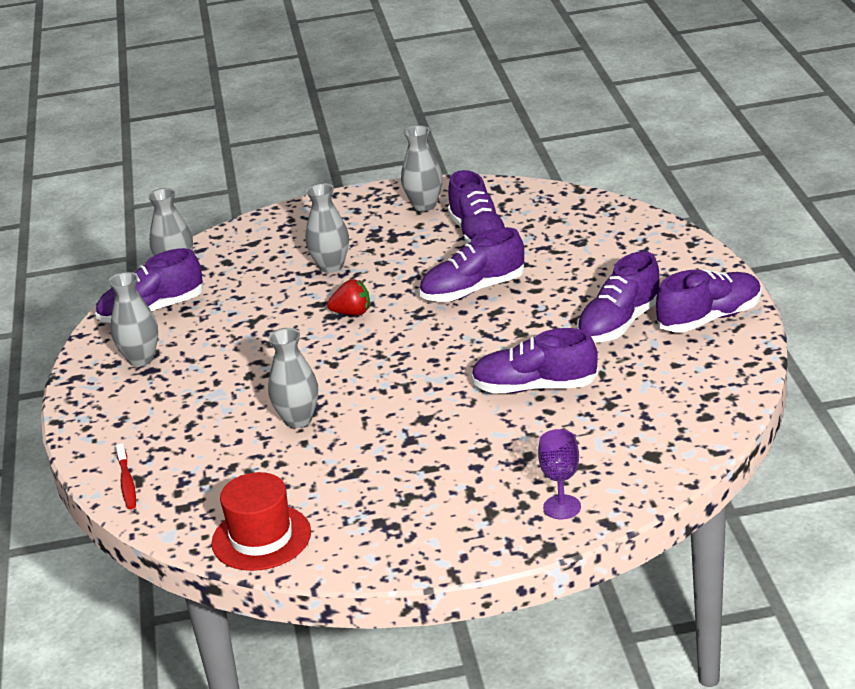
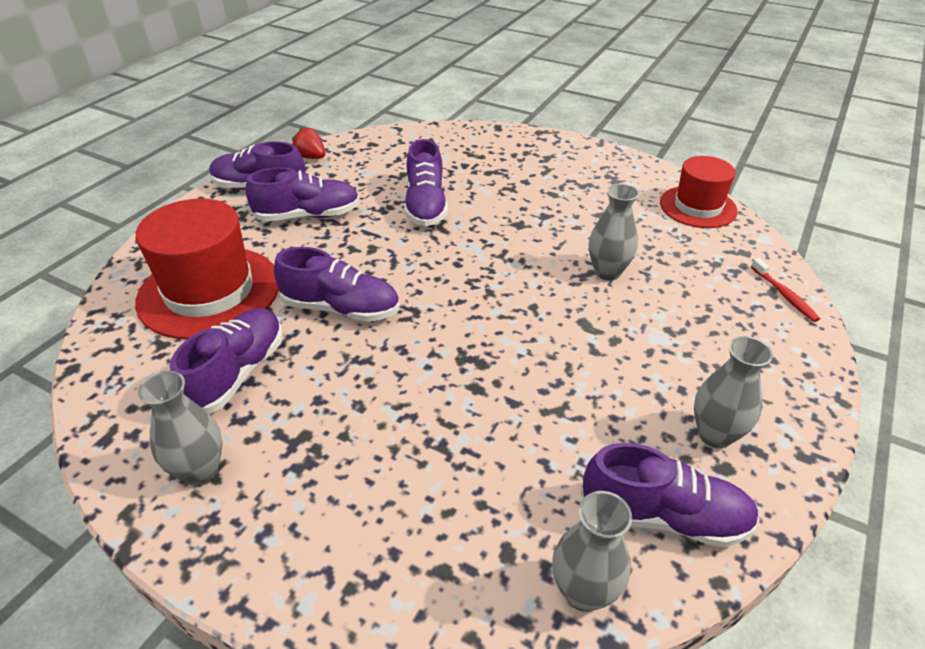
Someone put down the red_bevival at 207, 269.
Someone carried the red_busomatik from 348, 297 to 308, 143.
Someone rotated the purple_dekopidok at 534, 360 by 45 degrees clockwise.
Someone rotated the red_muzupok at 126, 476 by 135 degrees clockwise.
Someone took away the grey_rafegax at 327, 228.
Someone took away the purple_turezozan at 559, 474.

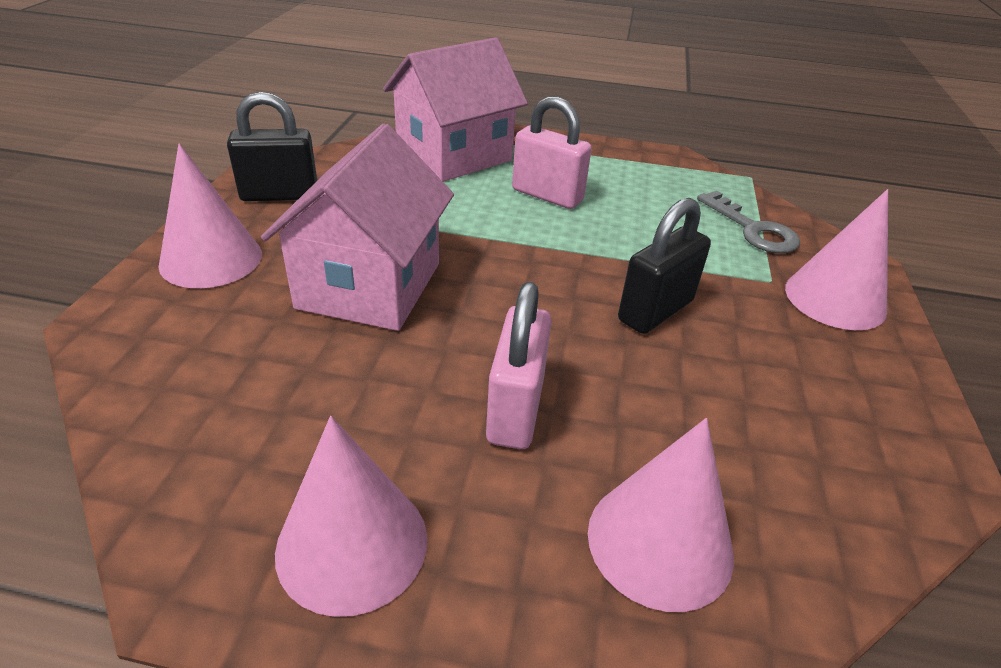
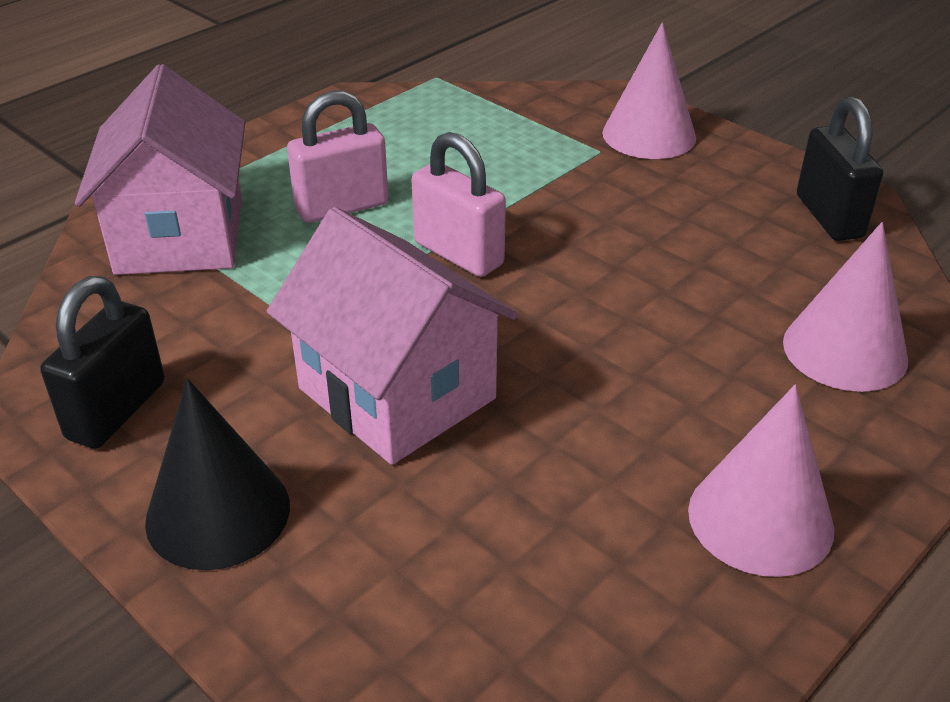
Someone repainted the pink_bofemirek at 210, 215, which became the black_bofemirek at 217, 474.
Someone carried the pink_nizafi from 519, 365 to 458, 204.
Someone carried the black_nizafi from 664, 266 to 840, 169.
Someone took away the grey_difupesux at 748, 221.

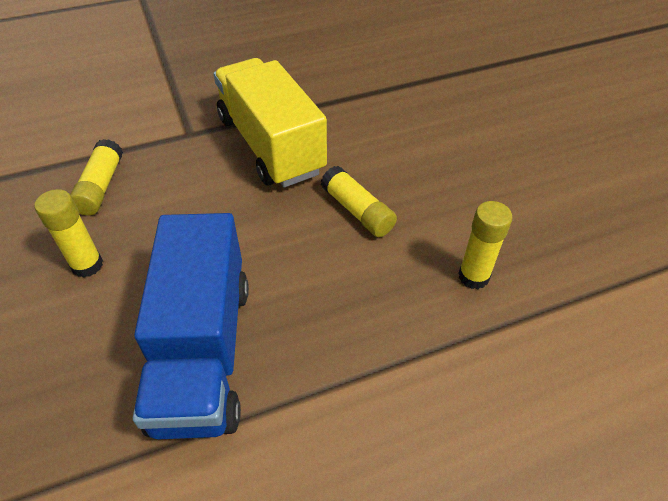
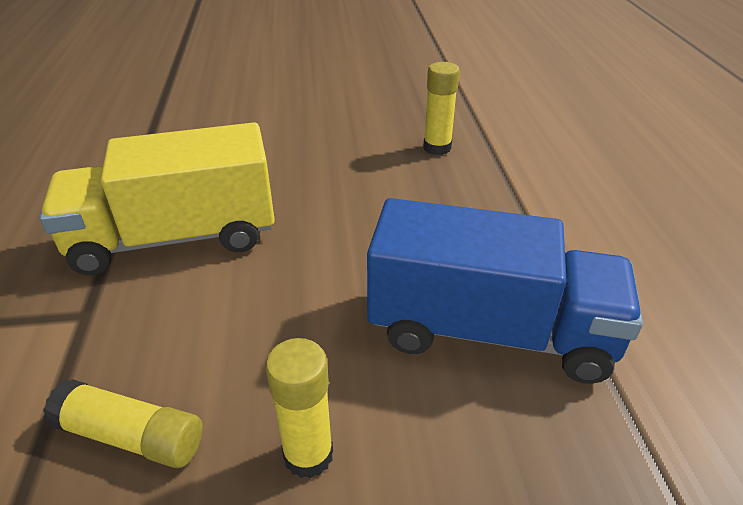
Someone took away the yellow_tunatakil at 359, 201.

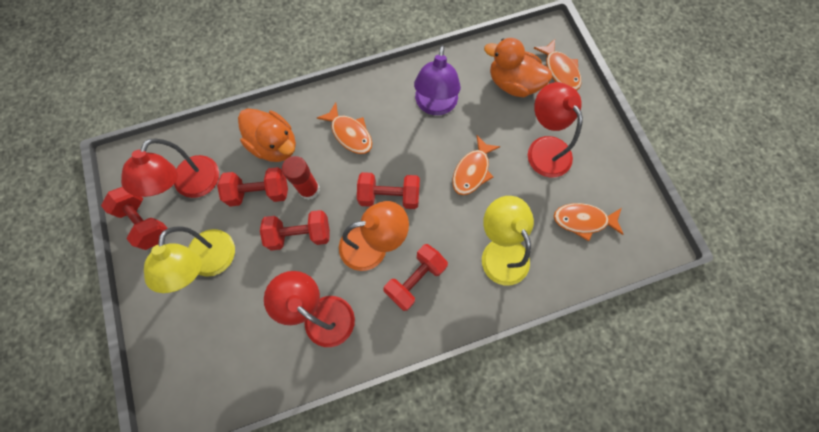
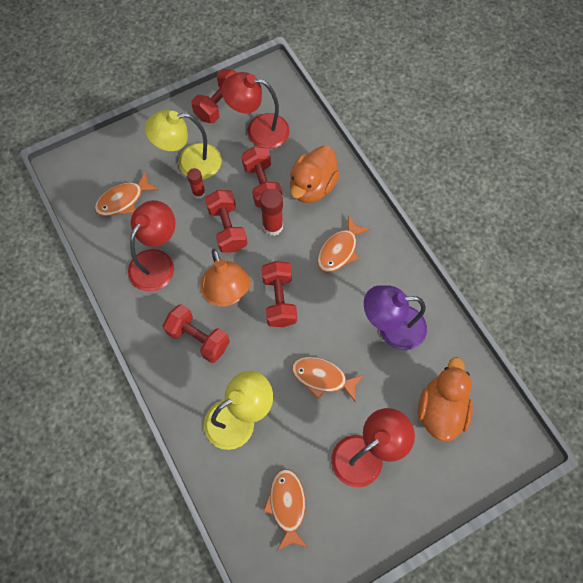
Someone carried the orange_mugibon from 557, 65 to 127, 193.
Someone put down the red_tunatakil at 196, 183.

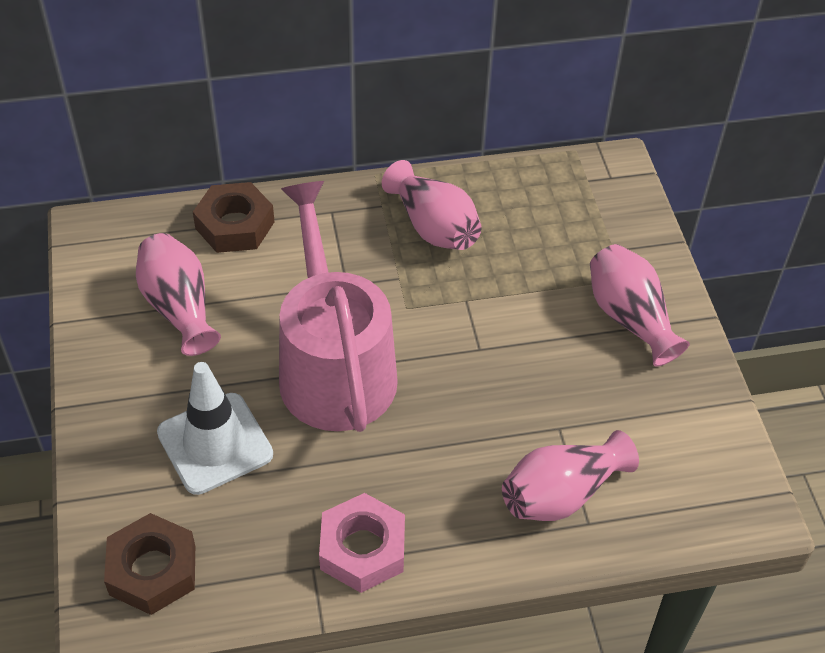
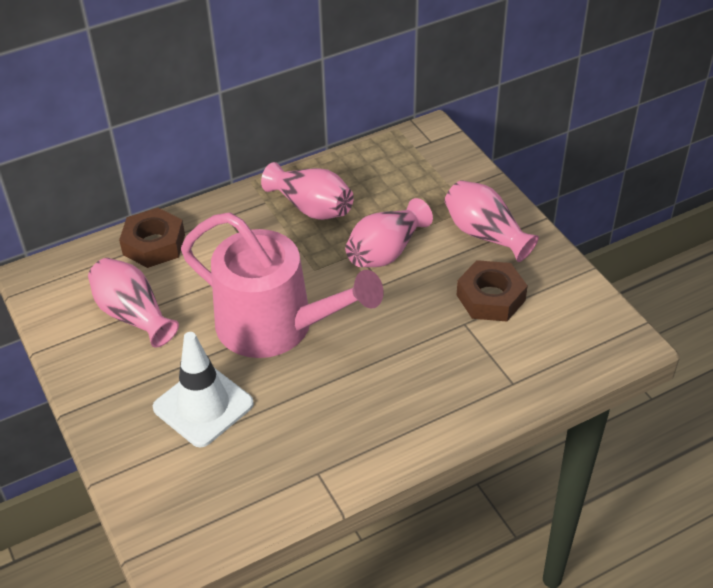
Someone rotated the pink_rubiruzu at 338, 306 by 150 degrees clockwise.
Someone carried the pink_rafegax from 570, 475 to 389, 232.
Someone carried the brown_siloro from 149, 564 to 492, 290.
Someone took away the pink_siloro at 362, 543.

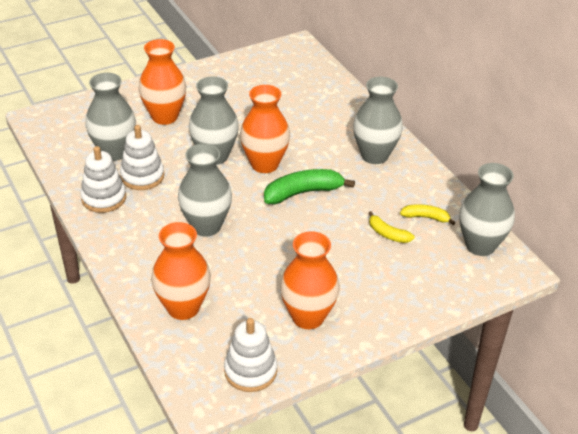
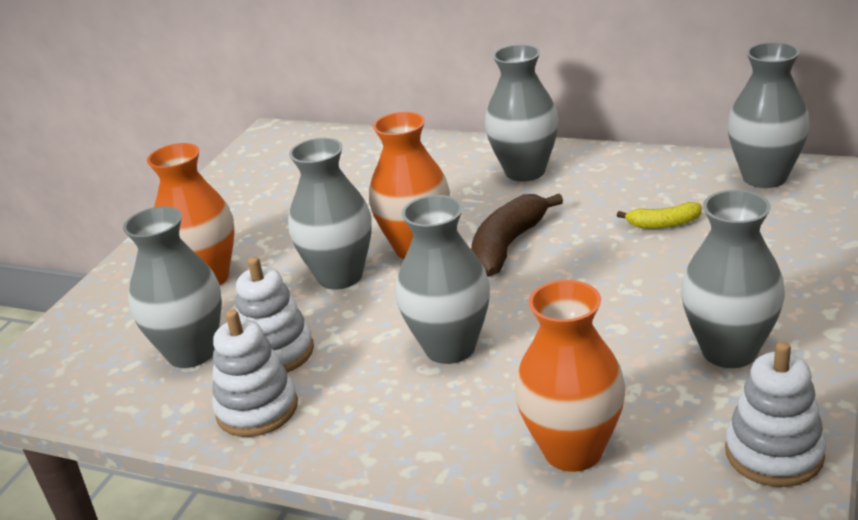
Someone repainted the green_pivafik at 309, 186, which became the brown_pivafik at 517, 235.
Someone repainted the orange_rafegax at 309, 280, which became the grey_rafegax at 733, 279.
Someone took away the yellow_pivafik at 427, 214.

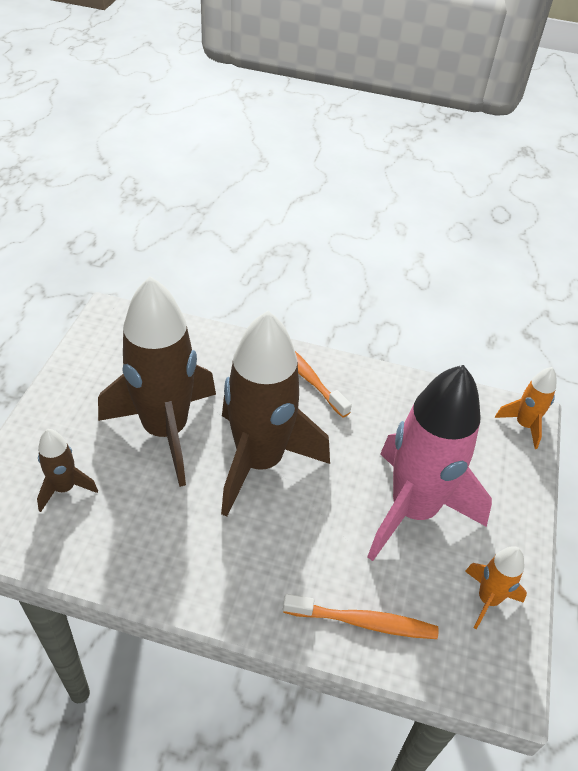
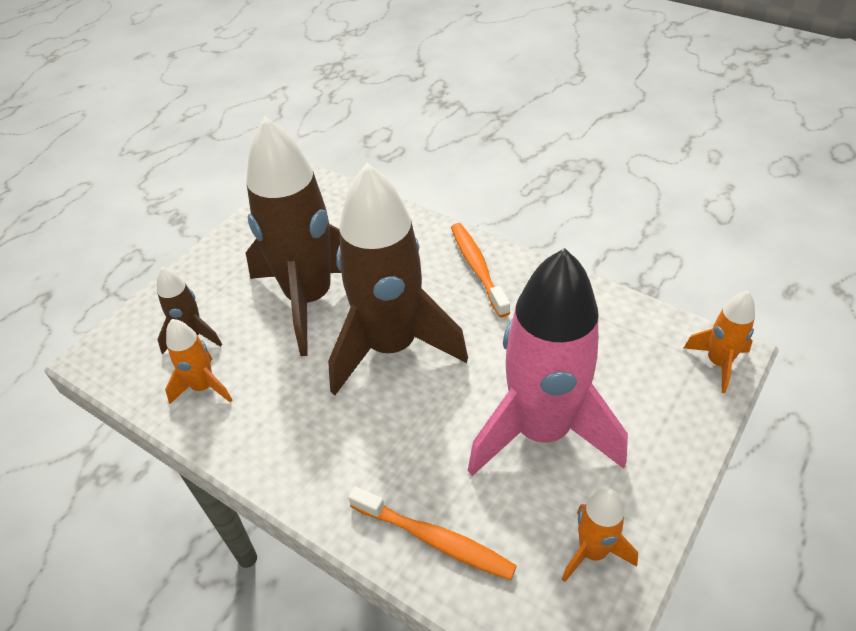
Someone put down the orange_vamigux at 198, 361.

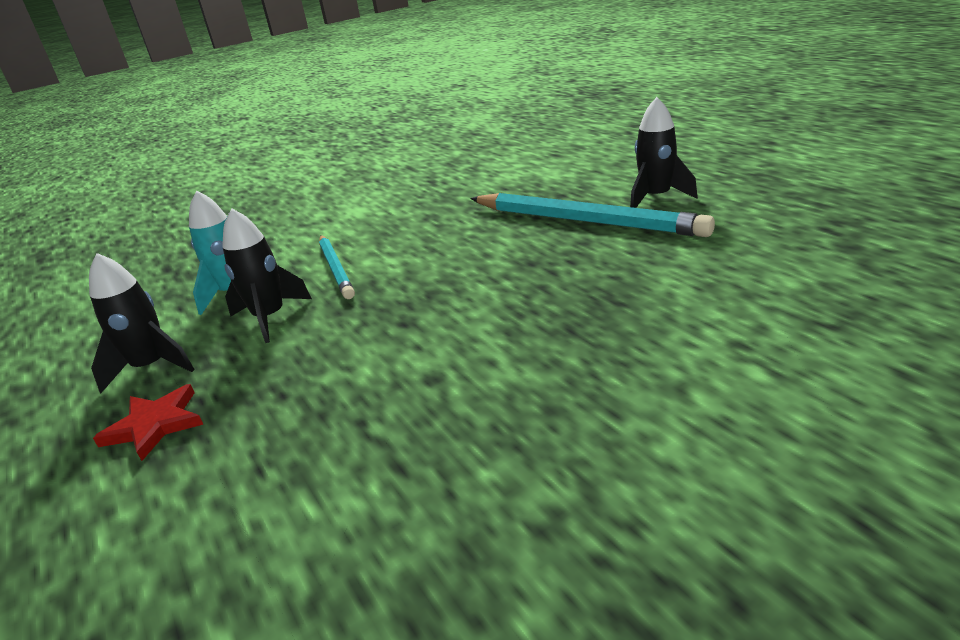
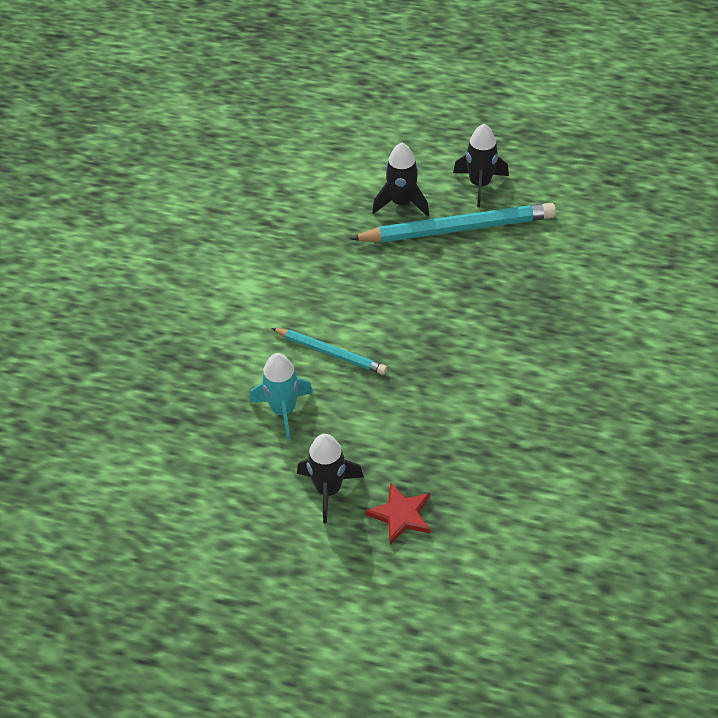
Someone carried the black_vamigux from 267, 275 to 400, 180.

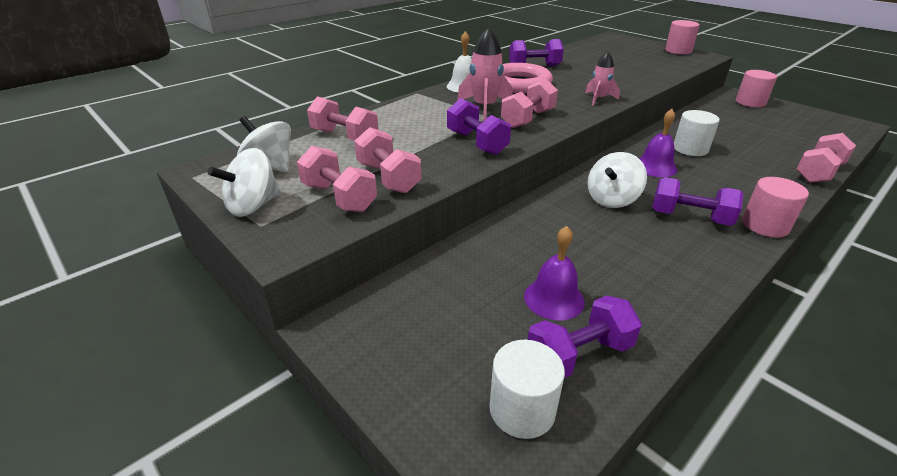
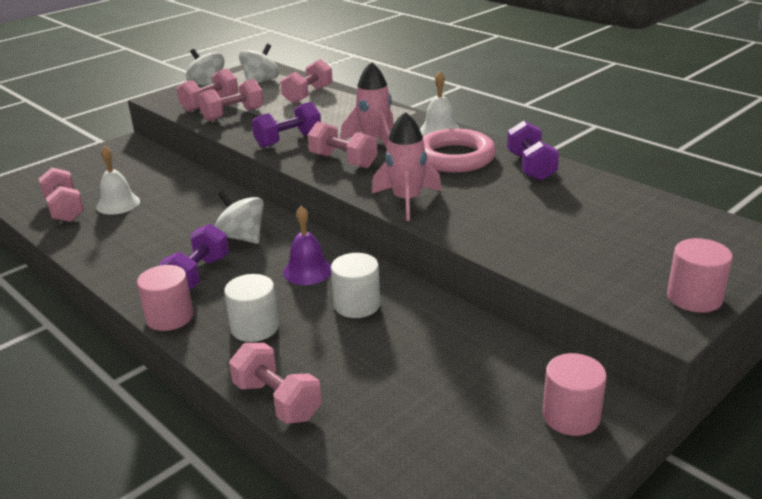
Someone repainted the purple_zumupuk at 584, 337, which became the pink_zumupuk at 61, 195.
Someone repainted the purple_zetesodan at 554, 273, which became the white_zetesodan at 118, 180.
Someone carried the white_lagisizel from 527, 389 to 251, 308.
Someone scaled the pink_vamigux at 602, 79 by 1.57.

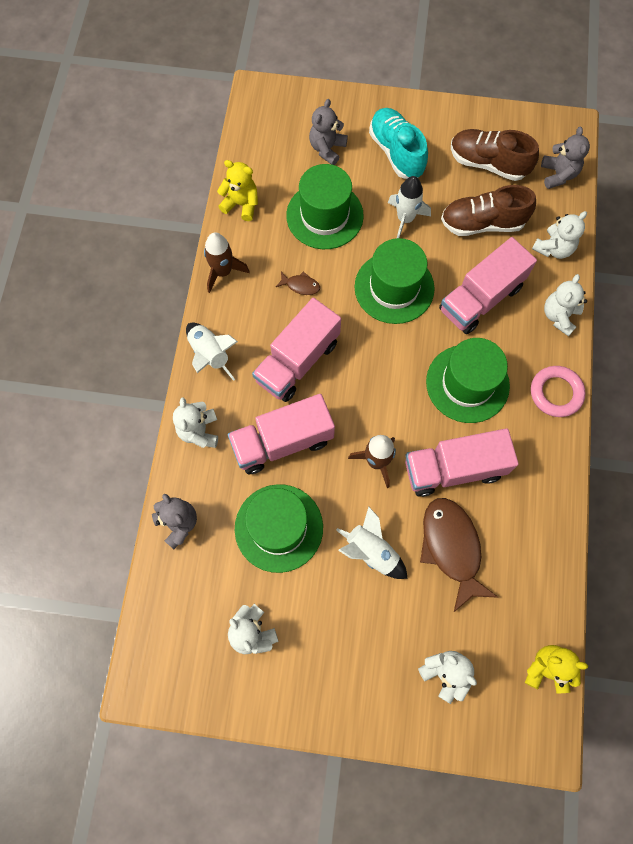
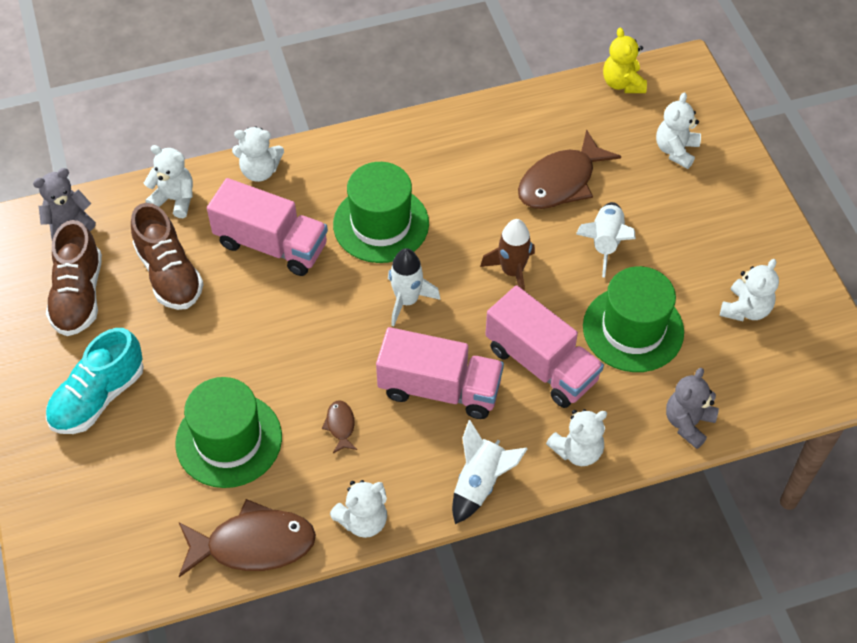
Someone swapped the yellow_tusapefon at 237, 190 for the brown_mugibon at 247, 538.
Someone swapped the brown_vamigux at 227, 262 for the white_tusapefon at 358, 509.
Someone carried the white_vamigux from 409, 207 to 414, 287.
Someone took away the grey_tusapefon at 328, 132.
Someone took away the green_bevival at 395, 281.
Someone took away the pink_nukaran at 462, 462.
Someone took away the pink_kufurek at 558, 391.

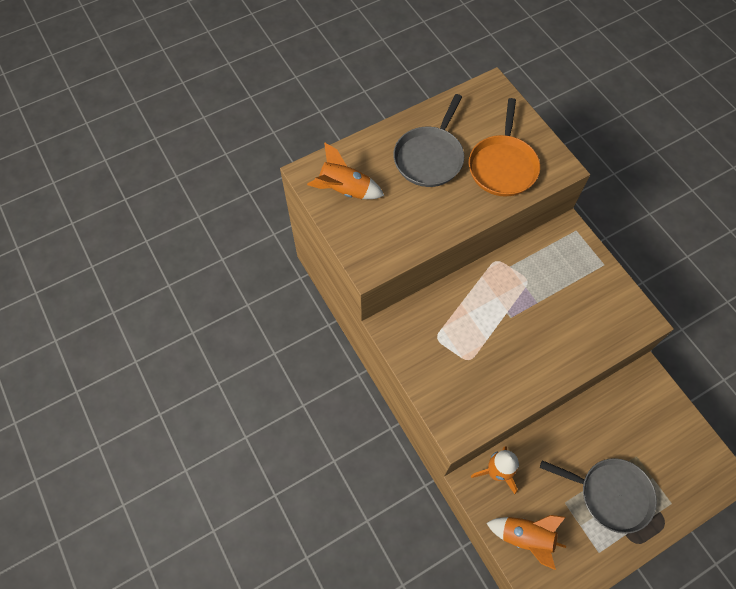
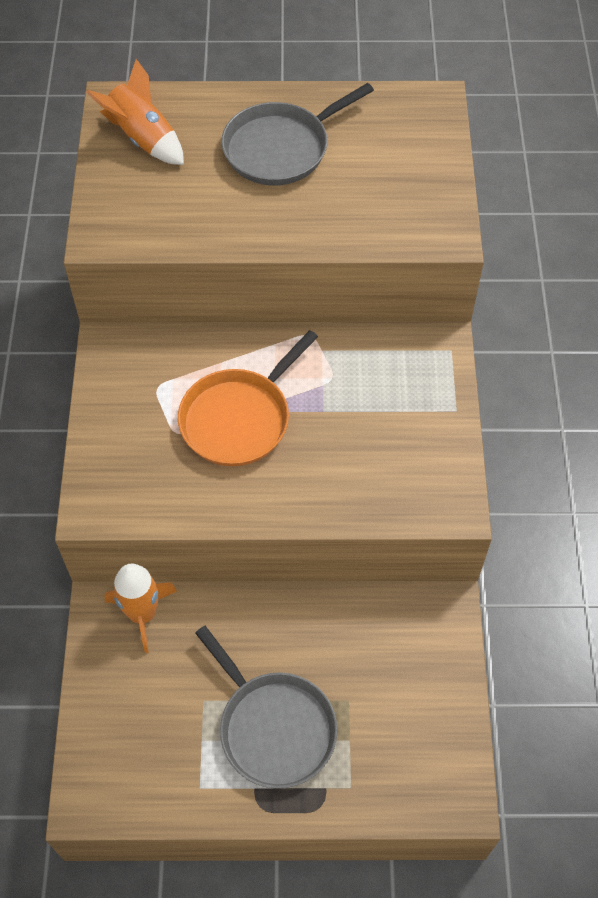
Someone carried the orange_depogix from 504, 147 to 248, 398.
Someone took away the orange_vamigux at 526, 542.

